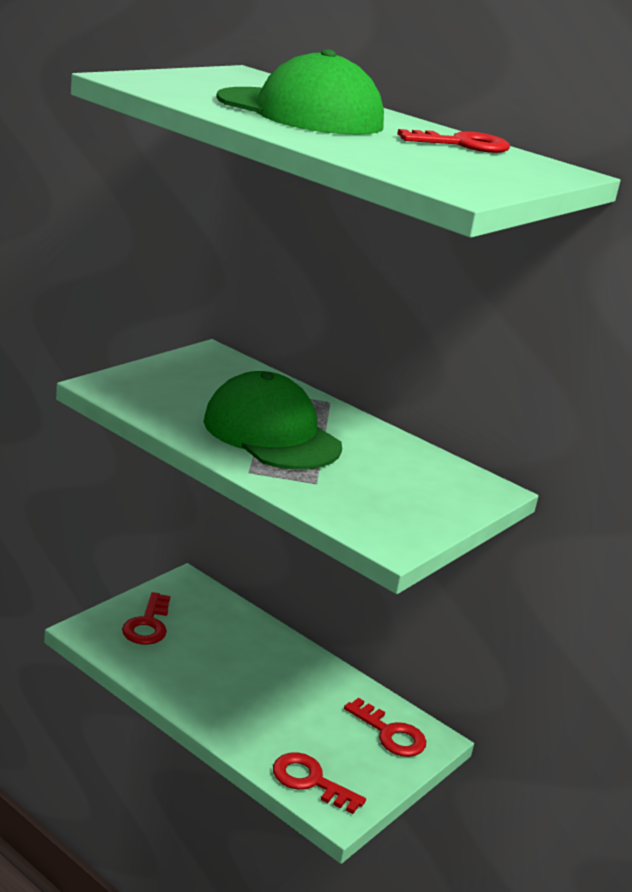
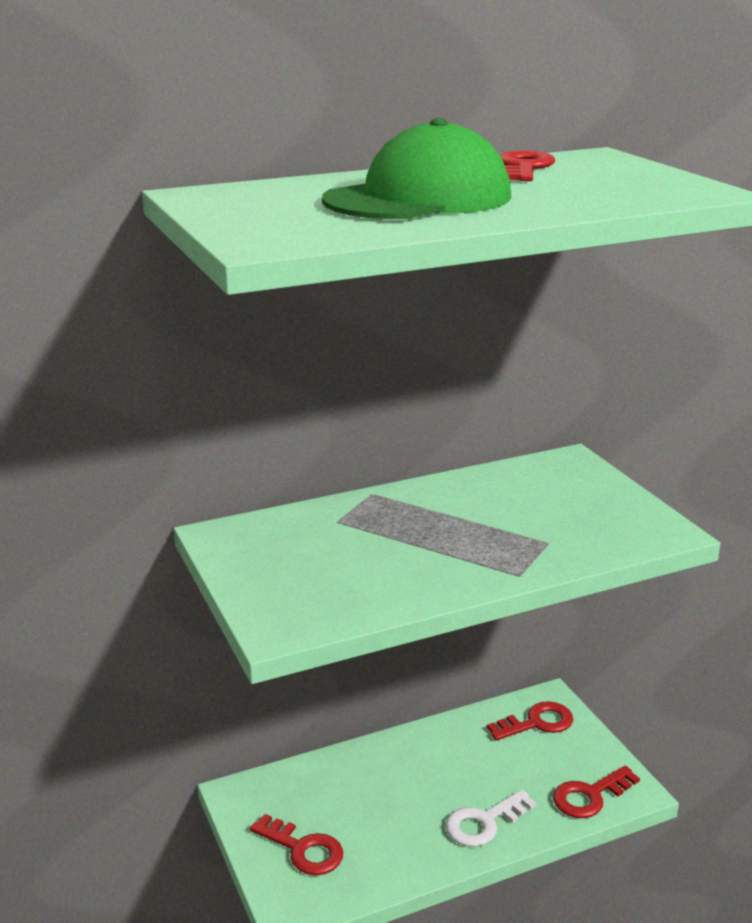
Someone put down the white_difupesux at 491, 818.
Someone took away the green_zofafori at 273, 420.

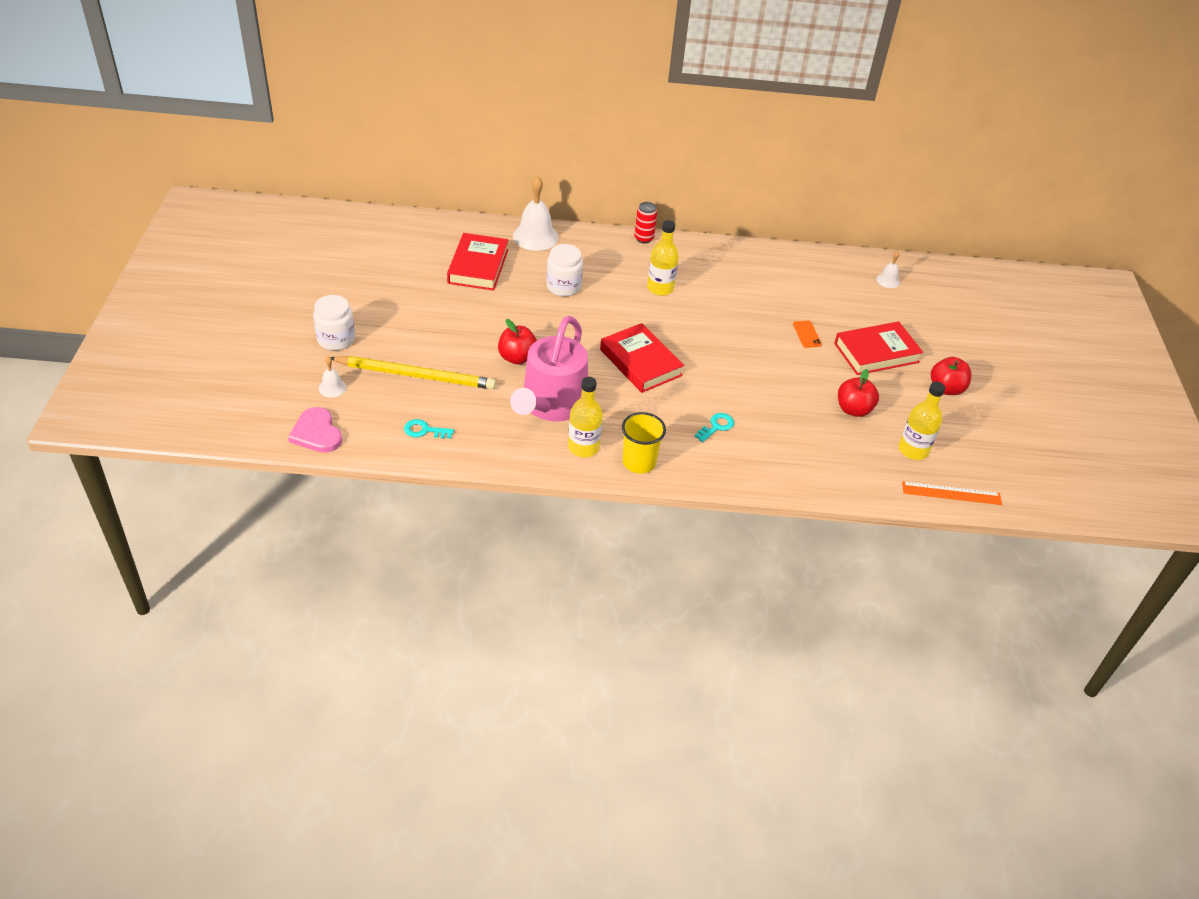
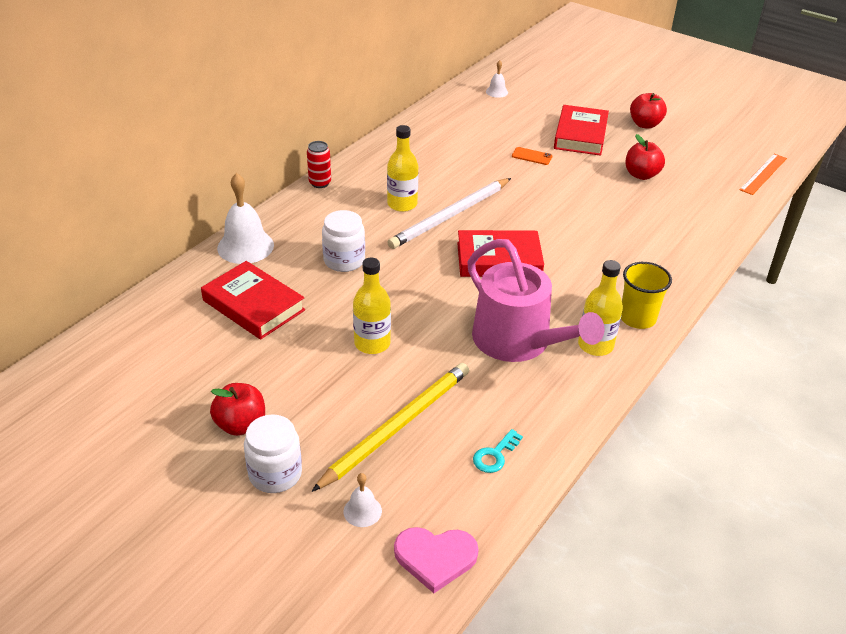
Someone carried the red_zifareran from 517, 342 to 237, 409.
Someone carried the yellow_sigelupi from 922, 421 to 372, 306.
Someone put down the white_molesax at 449, 213.
Someone took away the turquoise_difupesux at 714, 427.

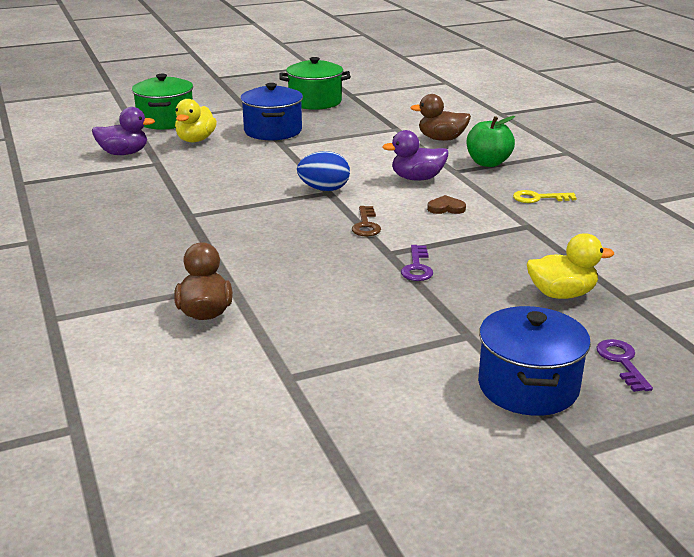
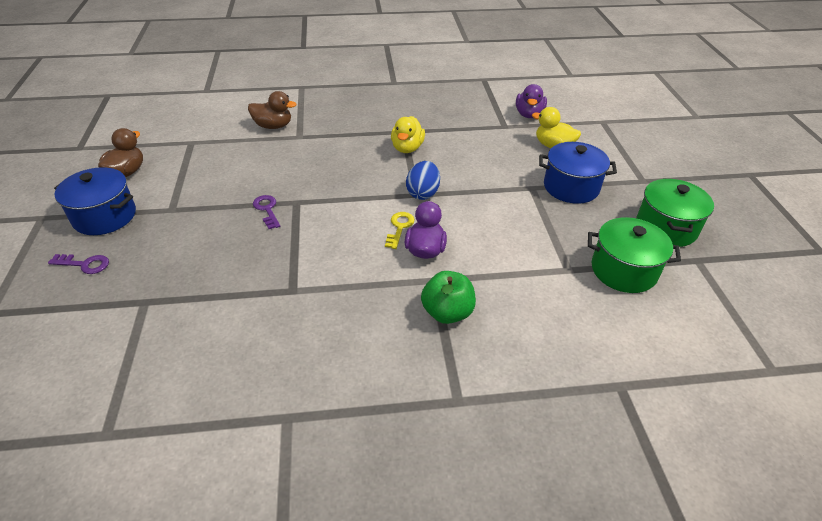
Someone carried the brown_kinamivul from 440, 117 to 120, 152.
Someone rotated the purple_difupesux at 417, 263 by 45 degrees clockwise.
Someone carried the yellow_difupesux from 545, 196 to 400, 230.
Someone carried the yellow_kinamivul from 570, 266 to 408, 134.
Someone carried the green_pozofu from 162, 102 to 634, 255.
Someone took away the brown_difupesux at 366, 221.
Someone took away the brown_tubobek at 446, 204.

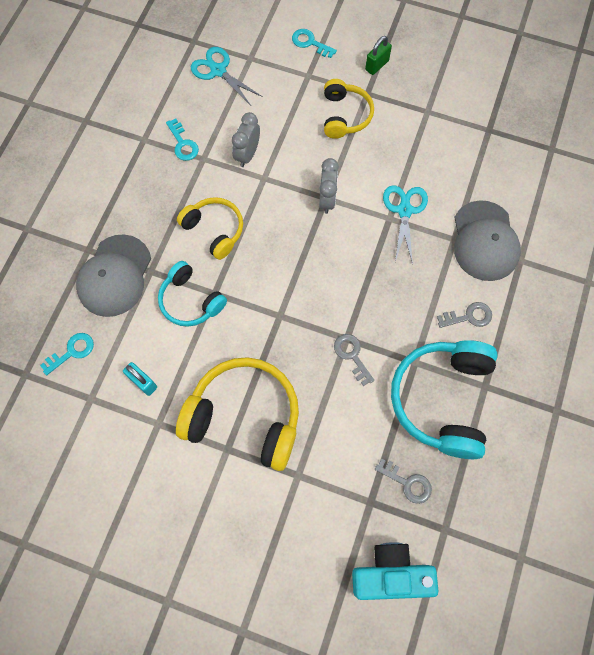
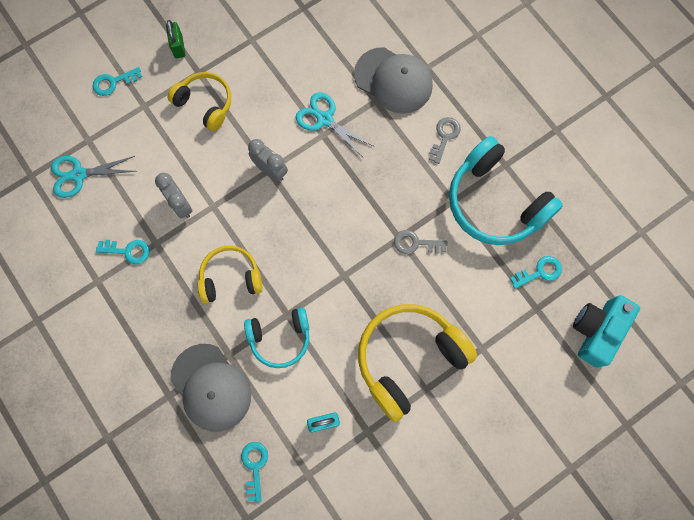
Someone repainted the grey_difupesux at 403, 481, which became the turquoise_difupesux at 536, 272.

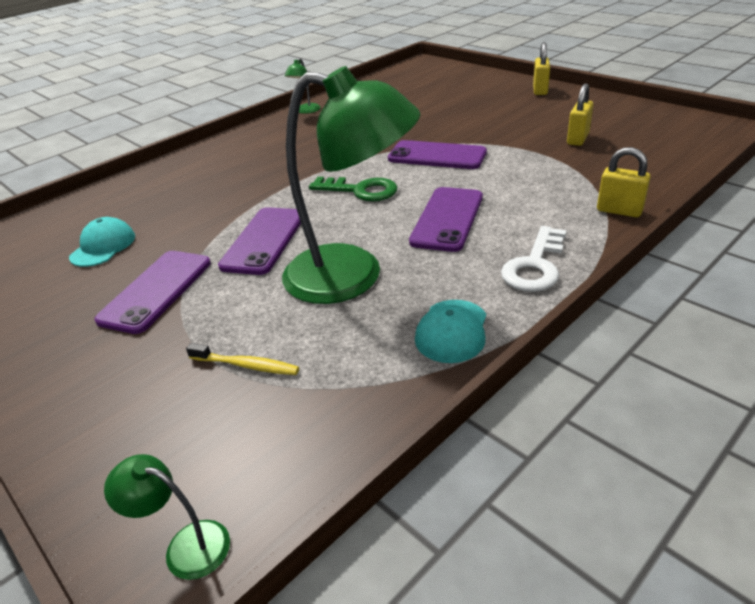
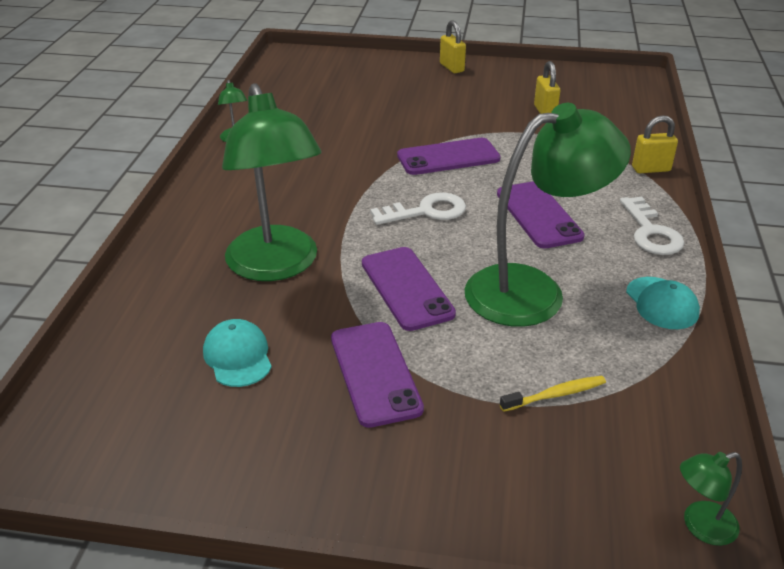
Someone put down the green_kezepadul at 272, 182.
Someone repainted the green_difupesux at 353, 189, which became the white_difupesux at 418, 209.

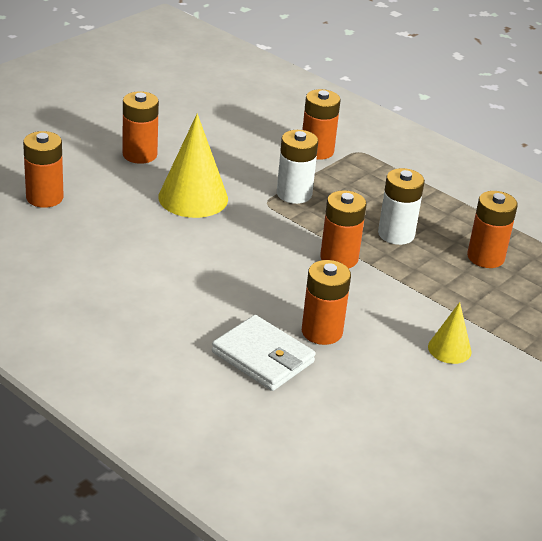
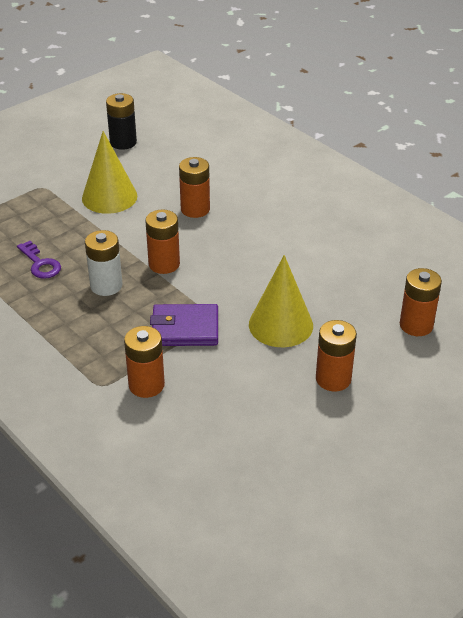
Someone swapped the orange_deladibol at 492, 229 for the purple_difupesux at 39, 260.
Someone scaled the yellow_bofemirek at 449, 333 by 1.84.
Someone put down the black_deladibol at 121, 121.
Someone swapped the white_deladibol at 297, 167 for the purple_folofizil at 184, 325.
Someone took away the white_folofizil at 264, 353.

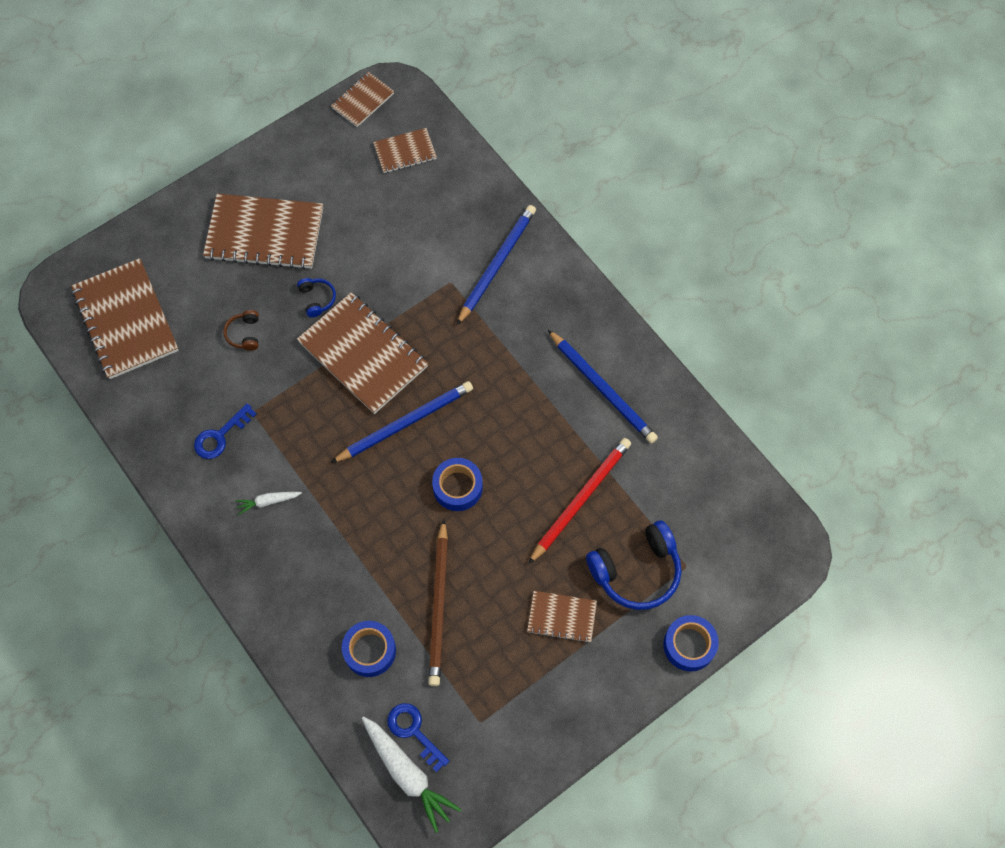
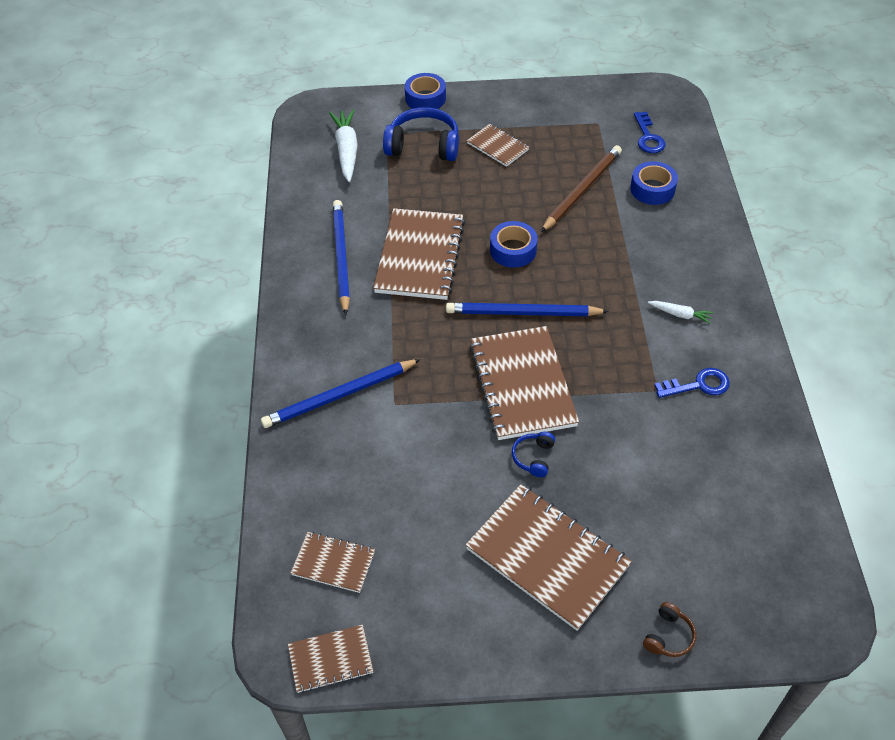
Someone carried the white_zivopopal from 411, 774 to 343, 145.
Someone carried the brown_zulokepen from 125, 318 to 419, 254.
Someone carried the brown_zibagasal from 241, 330 to 669, 629.
Someone took away the red_molesax at 579, 501.

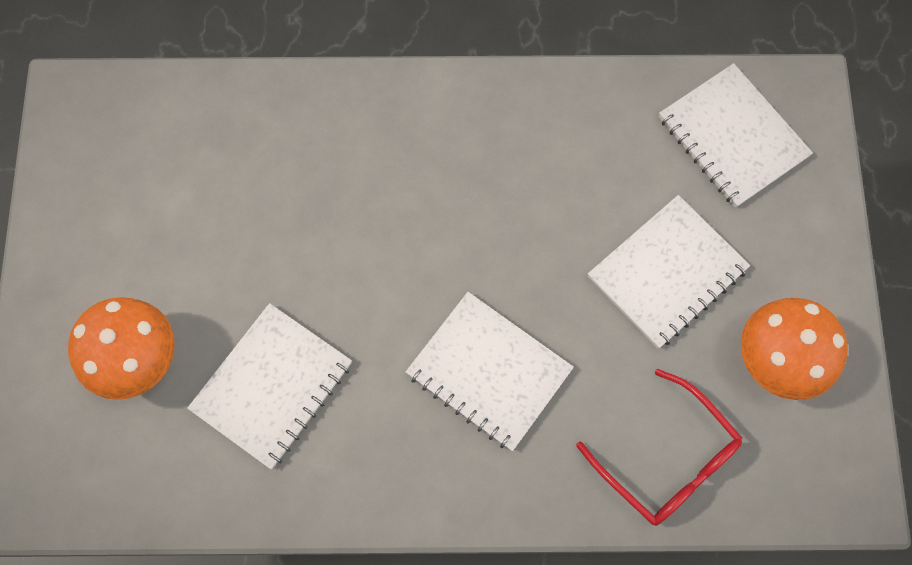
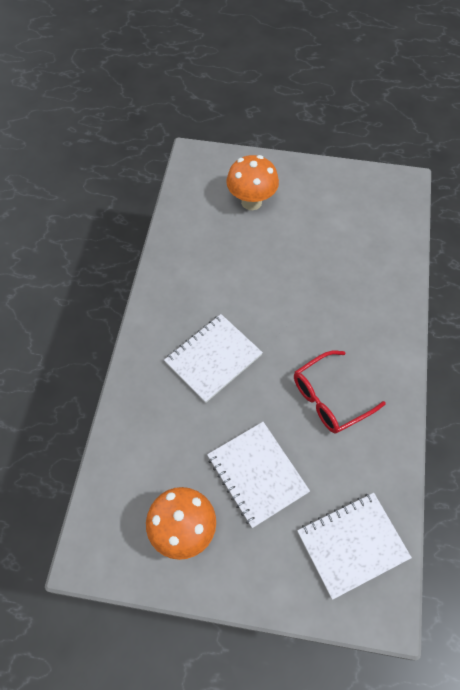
Someone carried the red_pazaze from 659, 447 to 340, 392.
Someone took away the white_zulokepen at 269, 386.

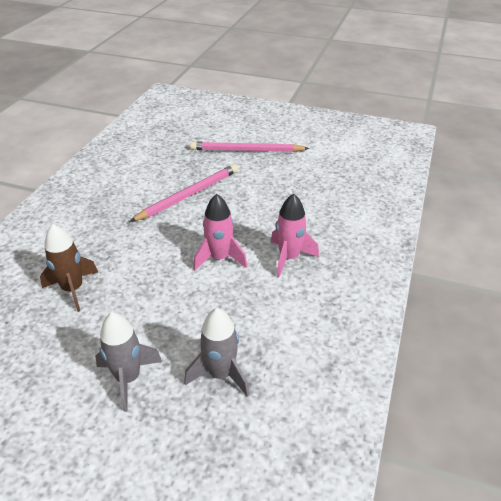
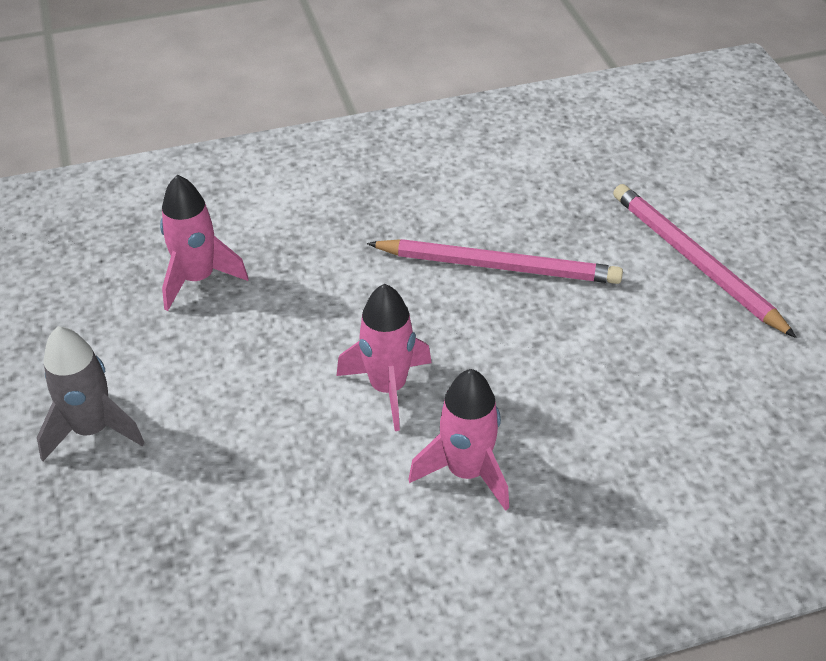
Someone repainted the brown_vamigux at 69, 268, which became the pink_vamigux at 204, 243.
Someone took away the grey_vamigux at 217, 352.

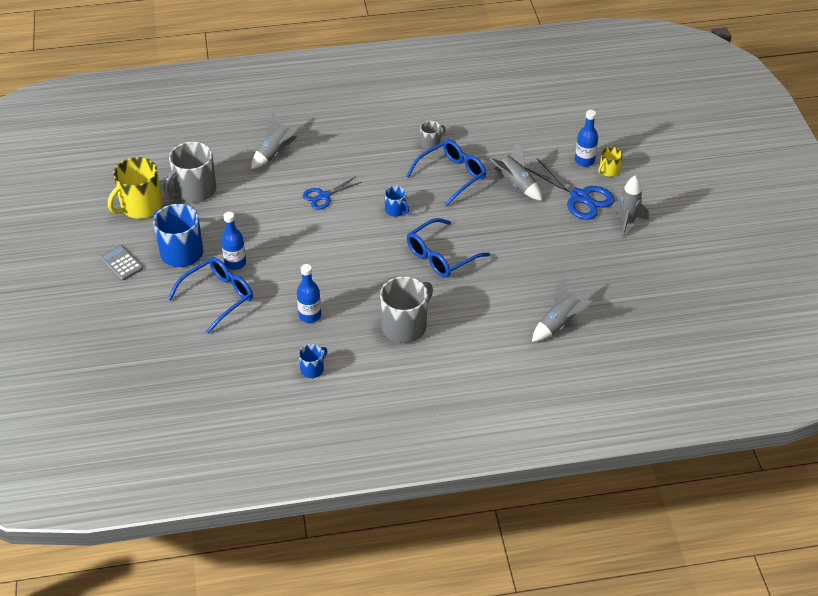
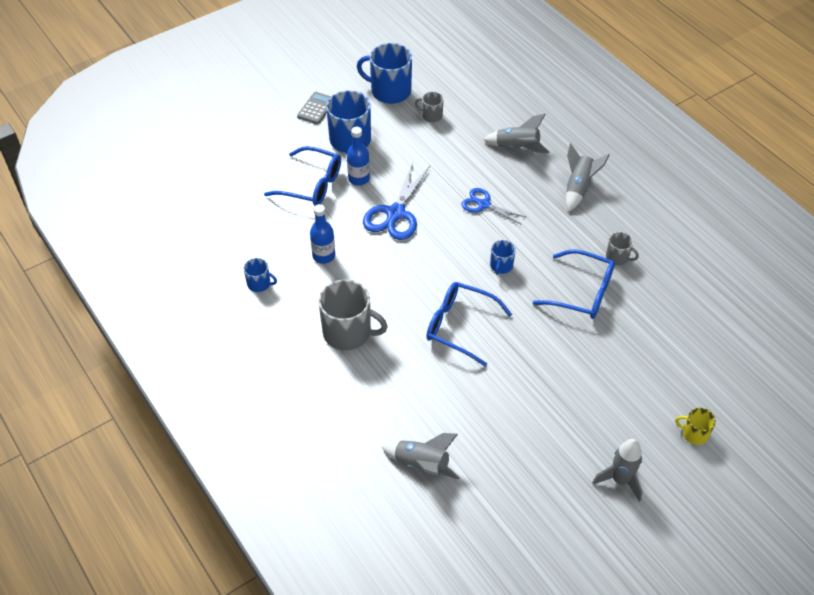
Someone repainted the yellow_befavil at 135, 188, which became the blue_befavil at 384, 73.
Someone carried the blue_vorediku from 570, 189 to 396, 201.
Someone scaled the grey_befavil at 189, 172 by 0.50.
Someone carried the grey_vamigux from 516, 171 to 588, 177.
Someone took away the blue_sigelupi at 586, 138.

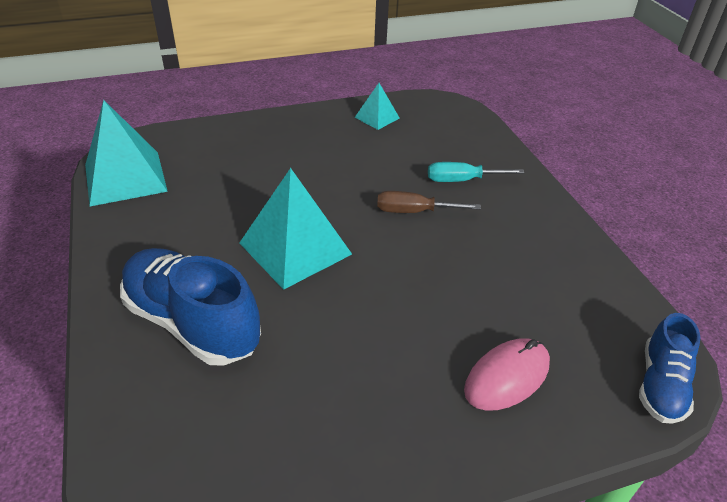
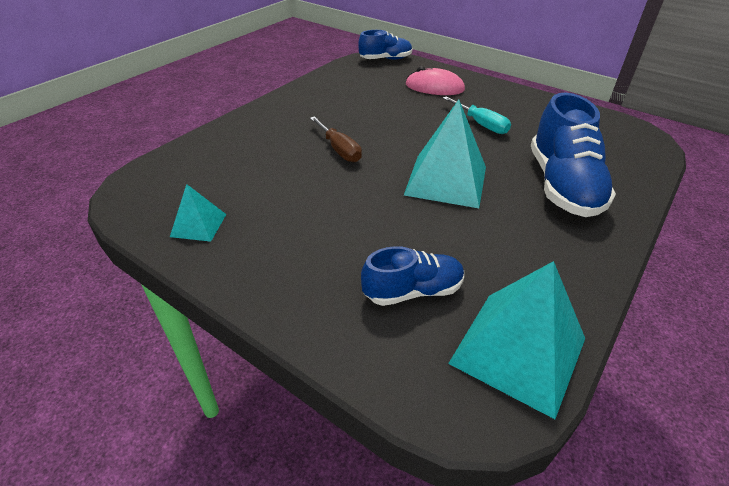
Someone put down the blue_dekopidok at 412, 276.
Someone carried the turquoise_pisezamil from 476, 172 to 477, 115.

